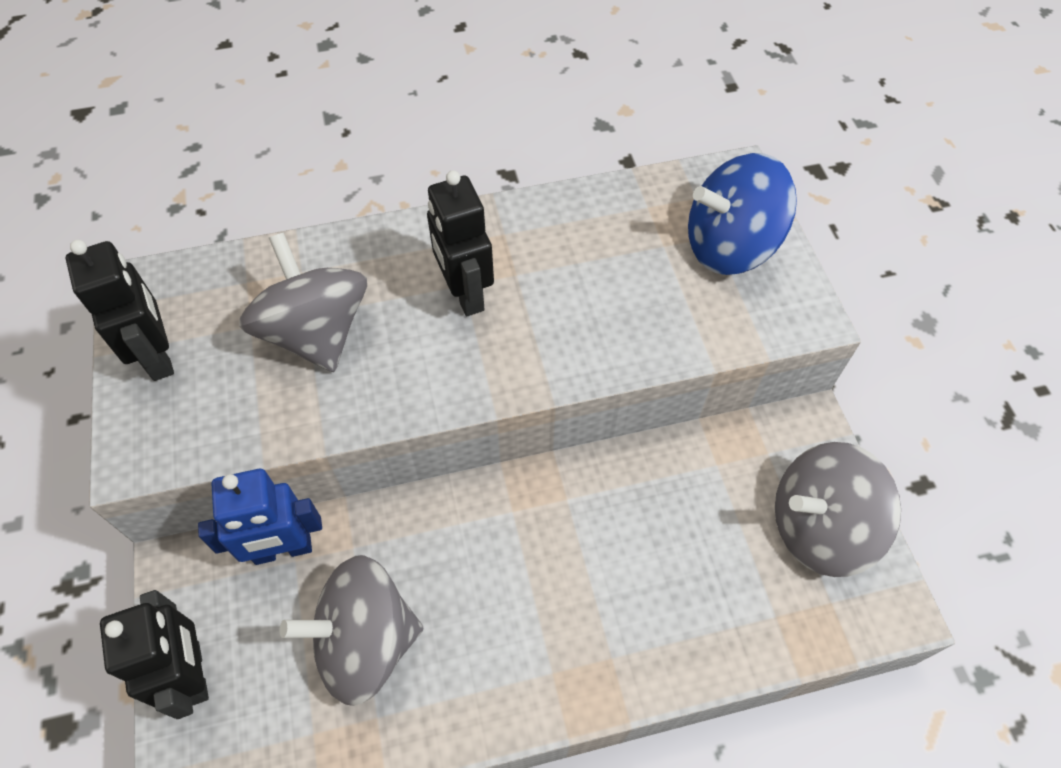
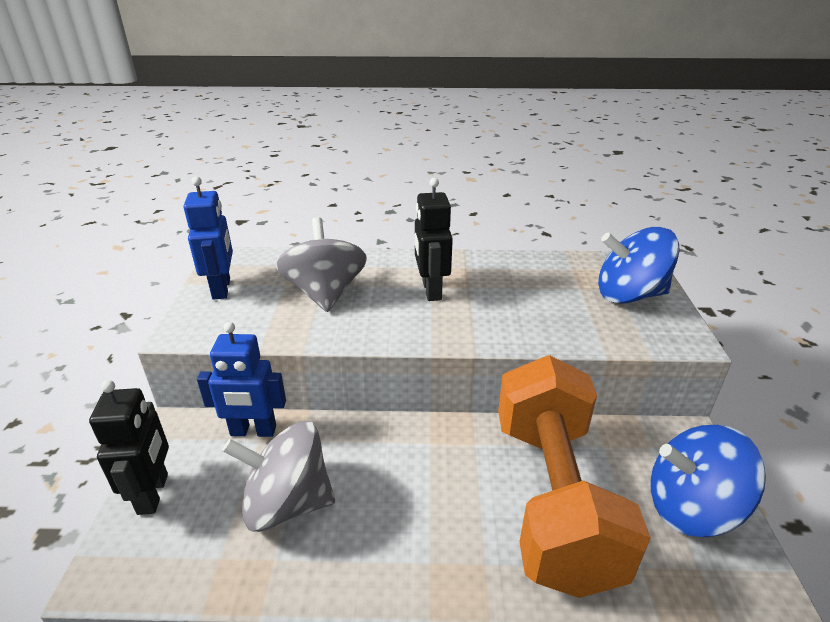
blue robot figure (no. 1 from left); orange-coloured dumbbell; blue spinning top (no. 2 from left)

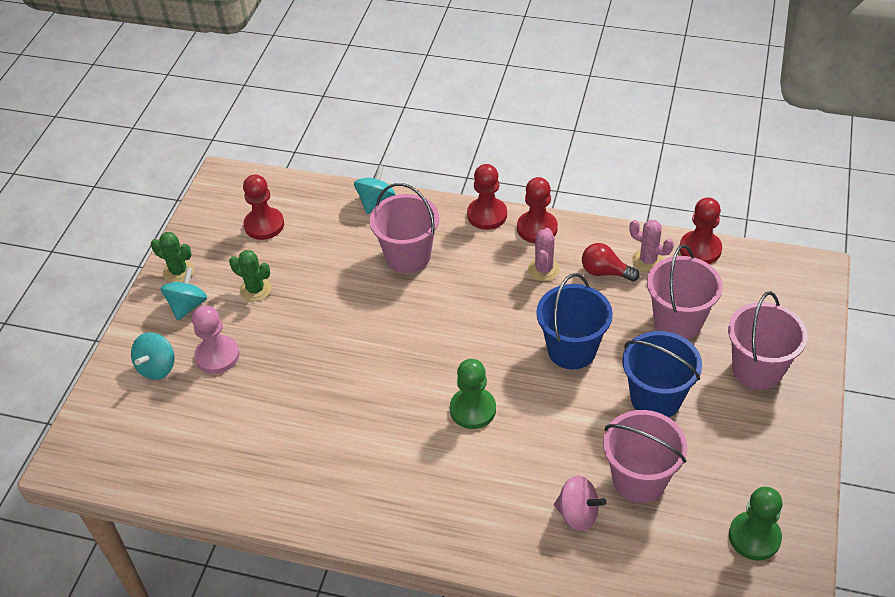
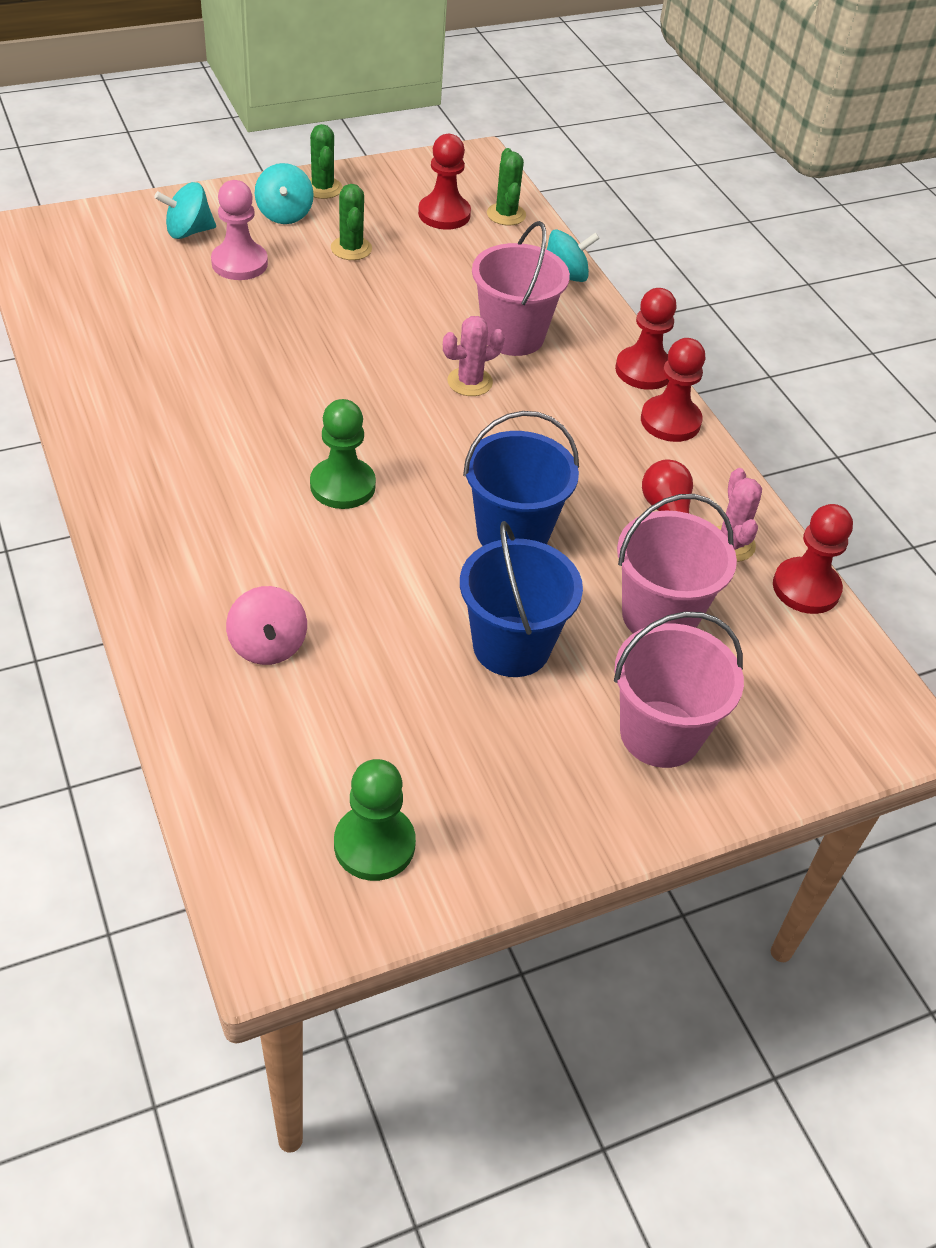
teal spinning top (no. 2 from left); pink saguaro cactus (no. 1 from left); emerald saguaro cactus (no. 3 from left); pink pail (no. 2 from left in the first image)

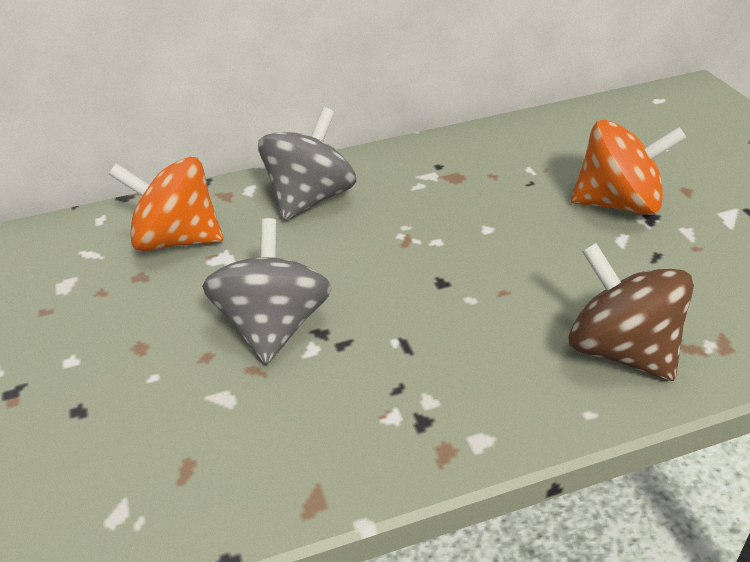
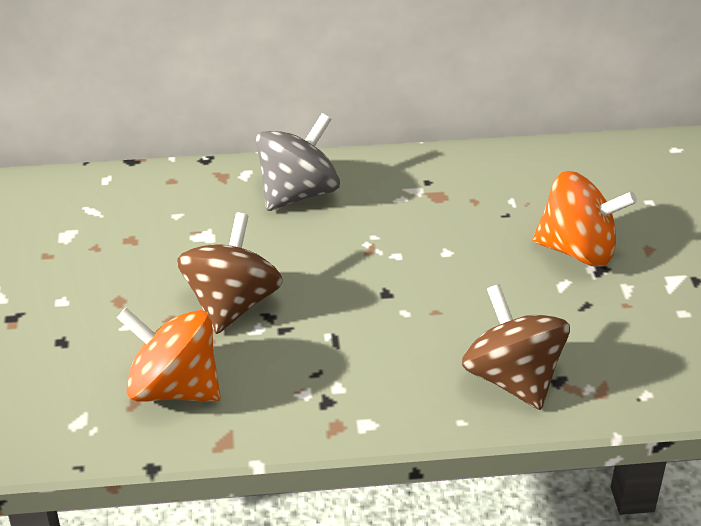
orange-coloured spinning top (no. 1 from left); dark brown spinning top (no. 1 from left)

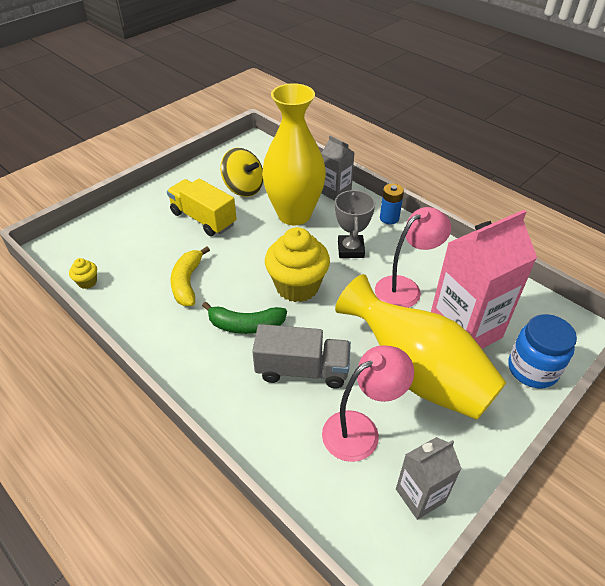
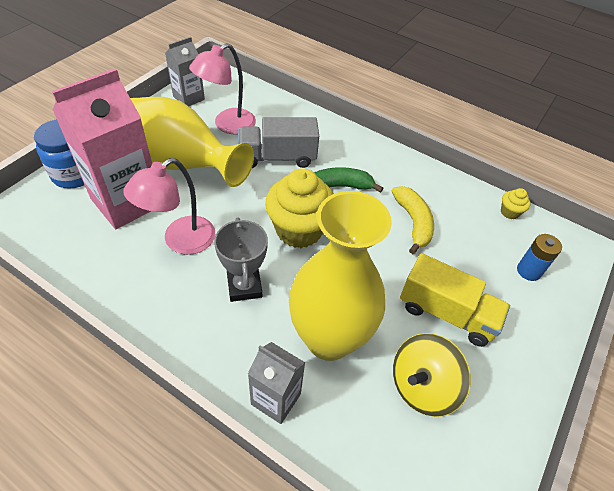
golden spinning top; blue battery

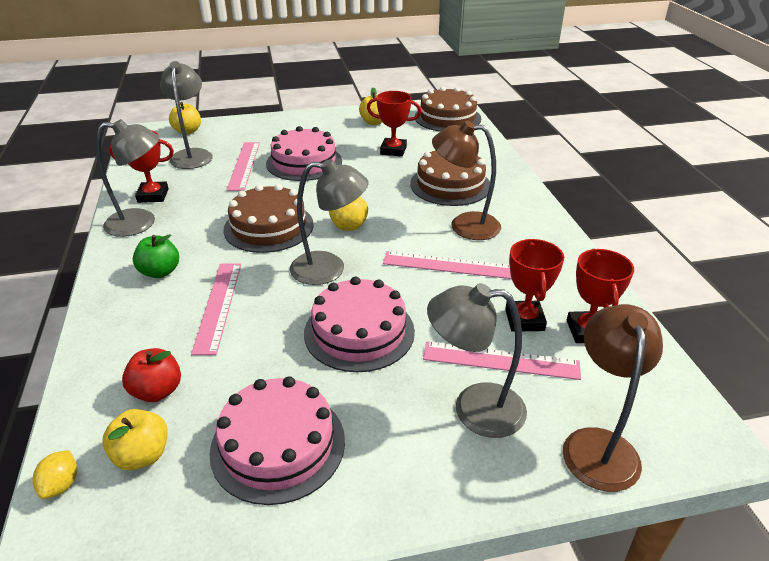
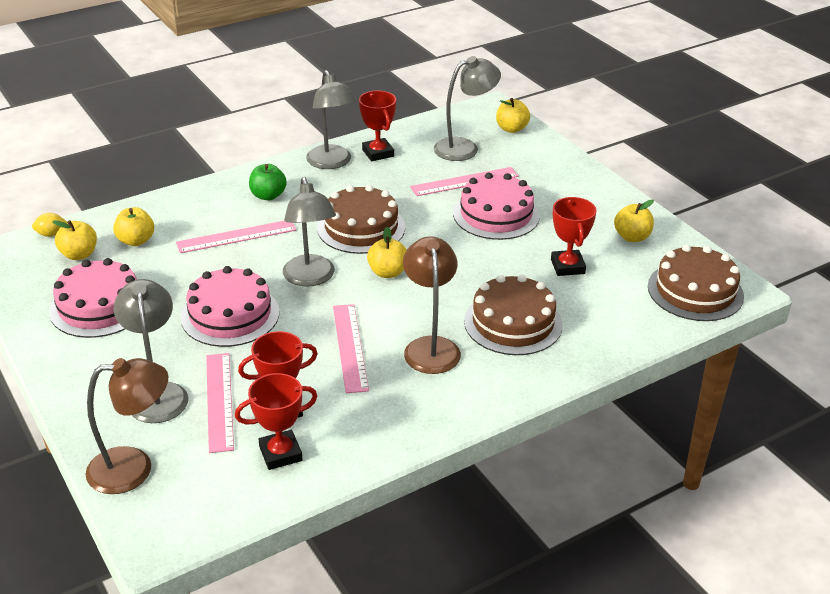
golden toy apple (no. 2 from left)

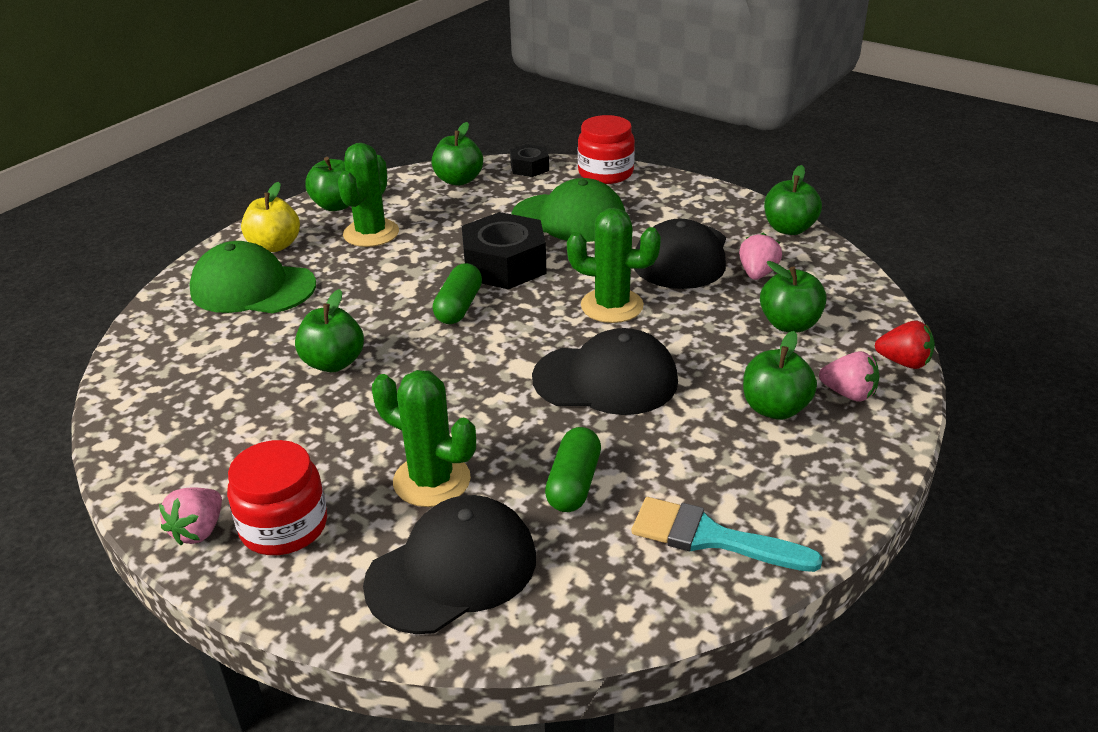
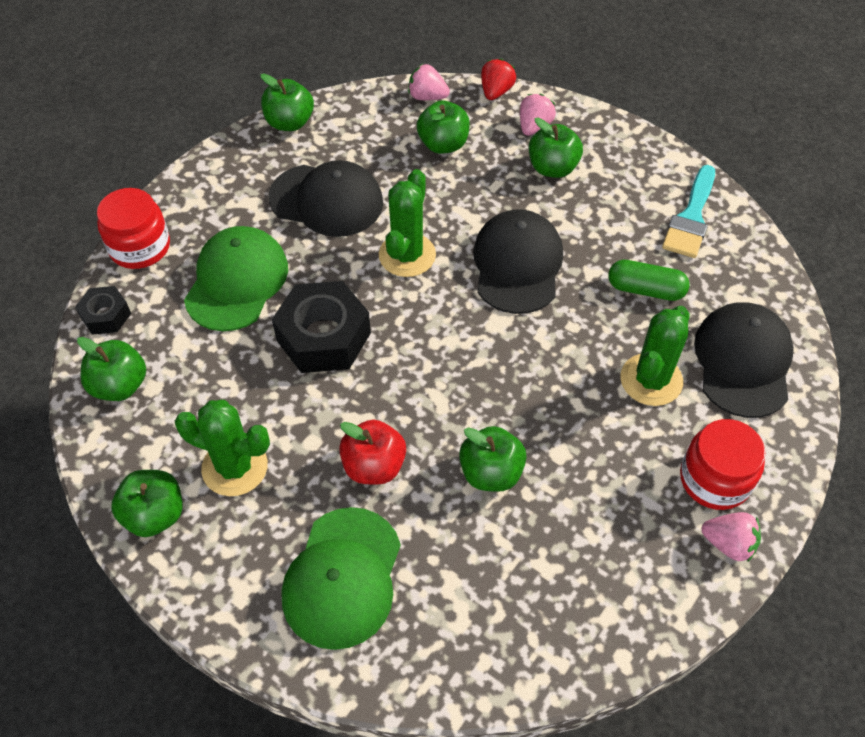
scarlet toy apple; pink toy strawberry (no. 1 from left); ebony peaked cap (no. 3 from left); golden toy apple; emerald capsule (no. 1 from left in the first image)

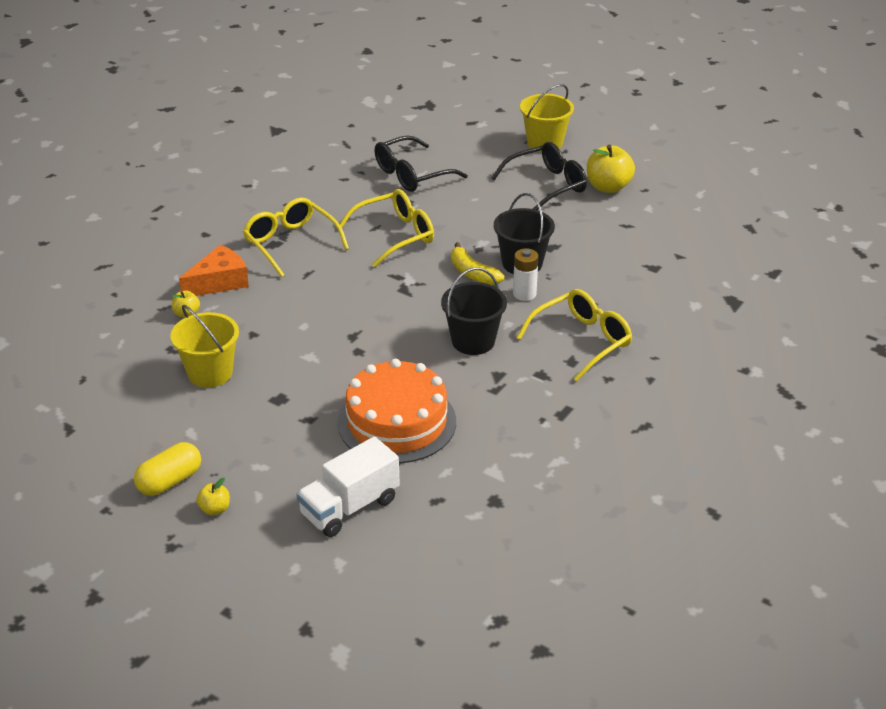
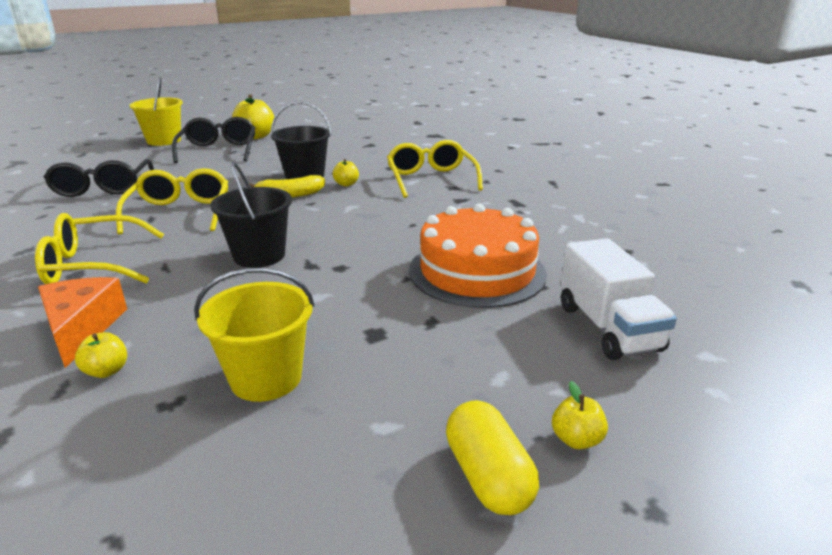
ebony pail (no. 1 from left); golden toy apple (no. 3 from left)

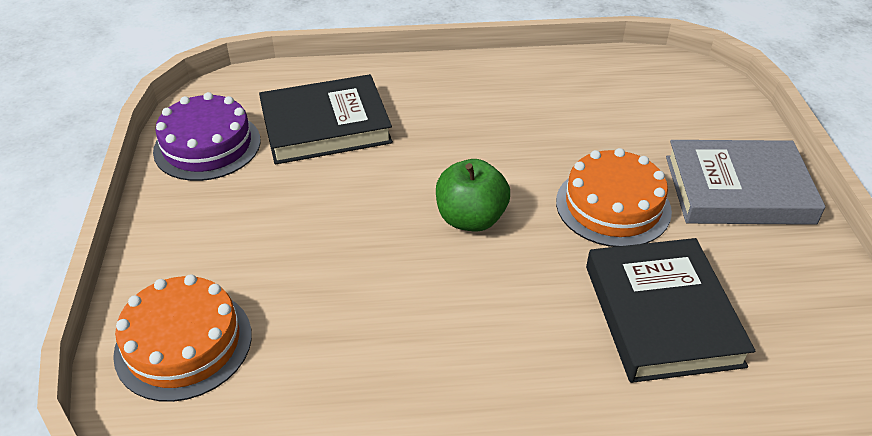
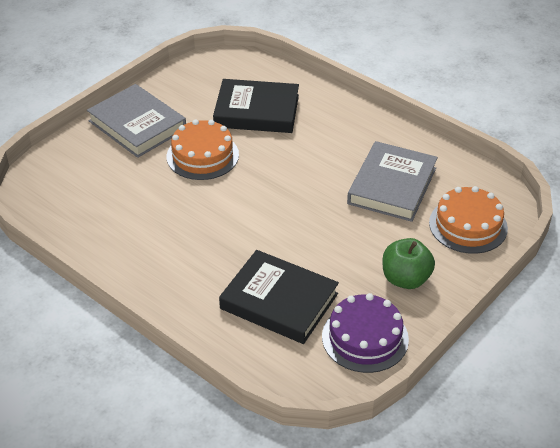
ebony book (no. 1 from left); grey book (no. 2 from left); emerald toy apple

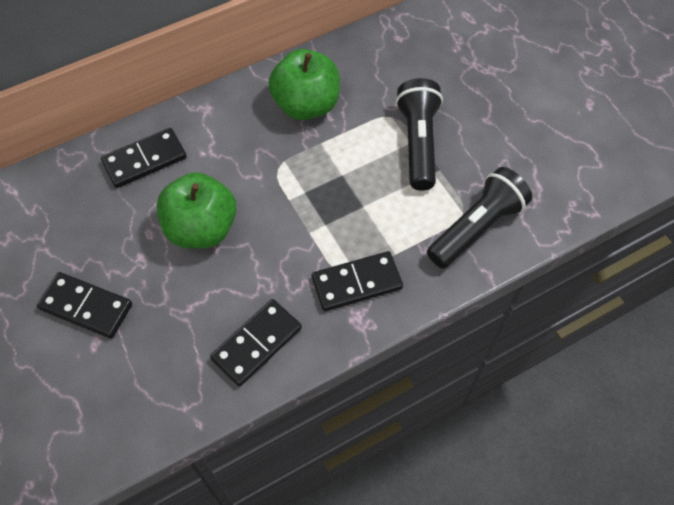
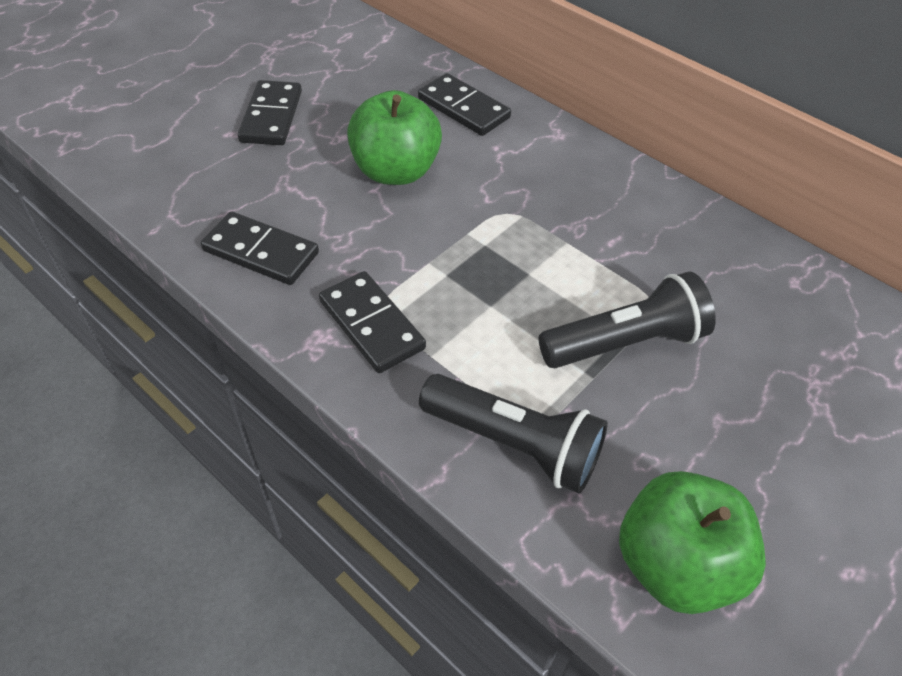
emerald toy apple (no. 2 from left)

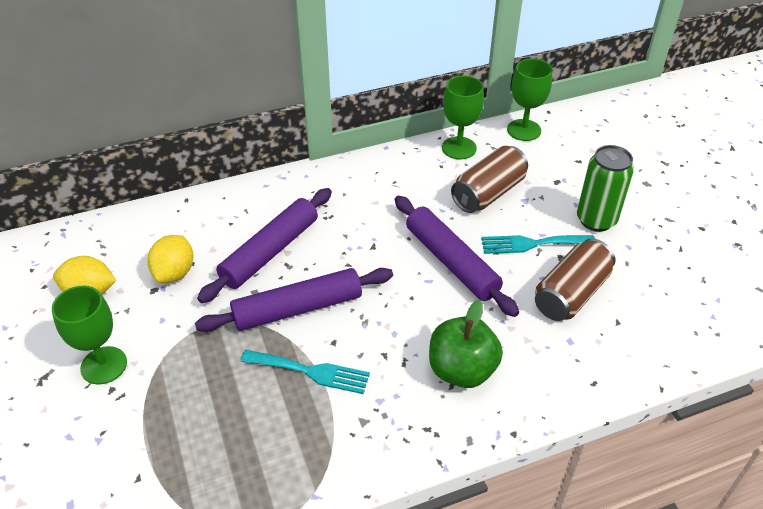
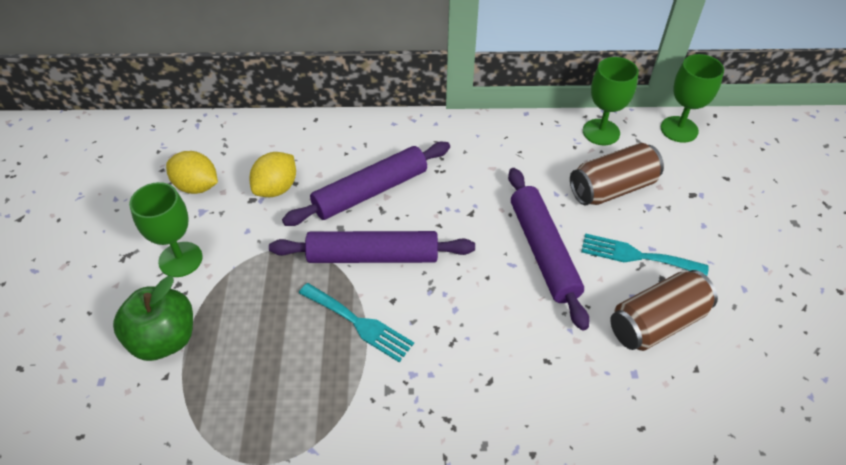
emerald toy apple; emerald soda can

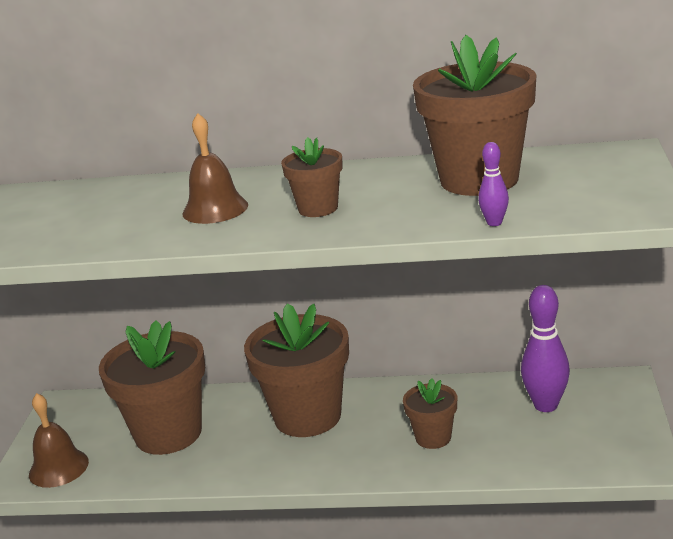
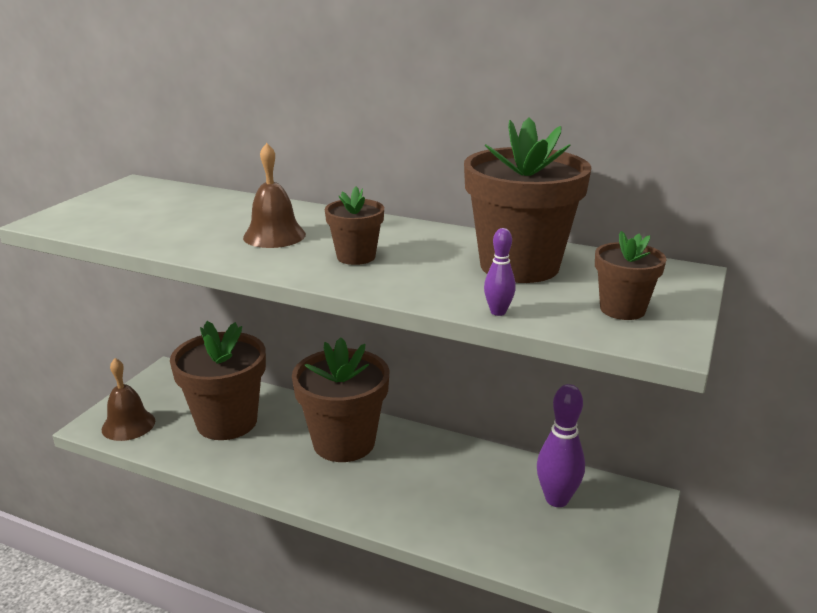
dark brown flower pot (no. 5 from left)

